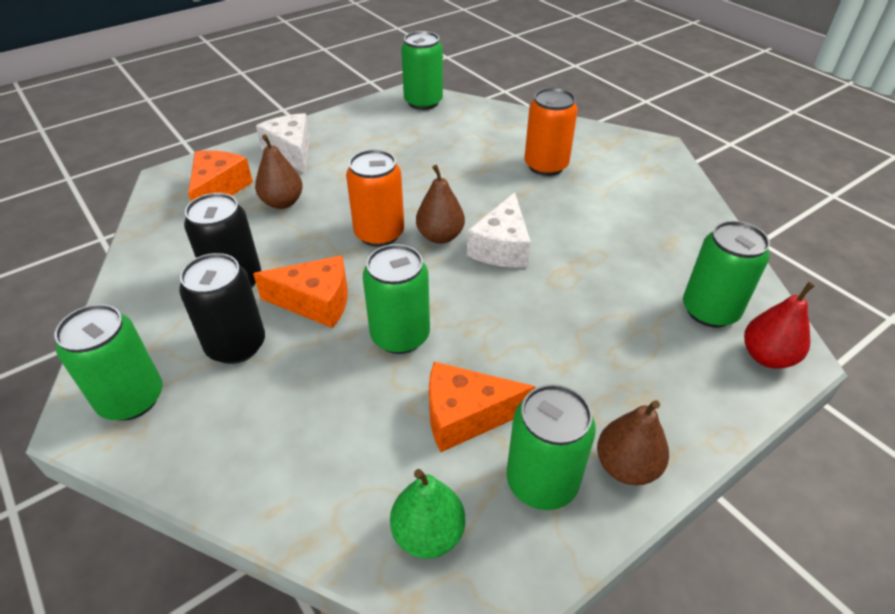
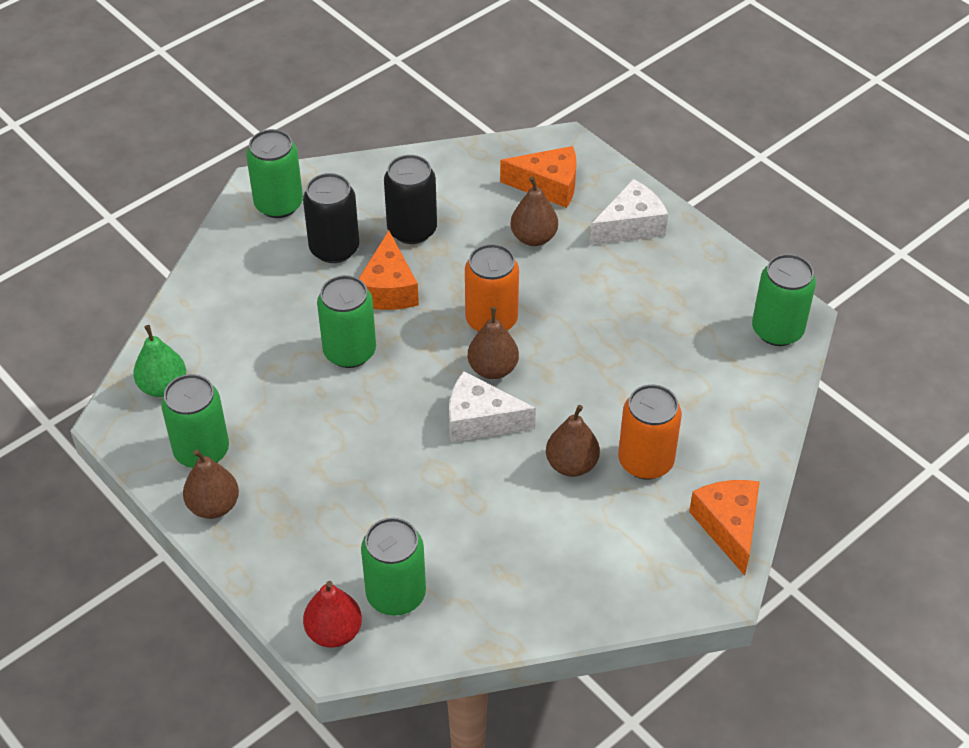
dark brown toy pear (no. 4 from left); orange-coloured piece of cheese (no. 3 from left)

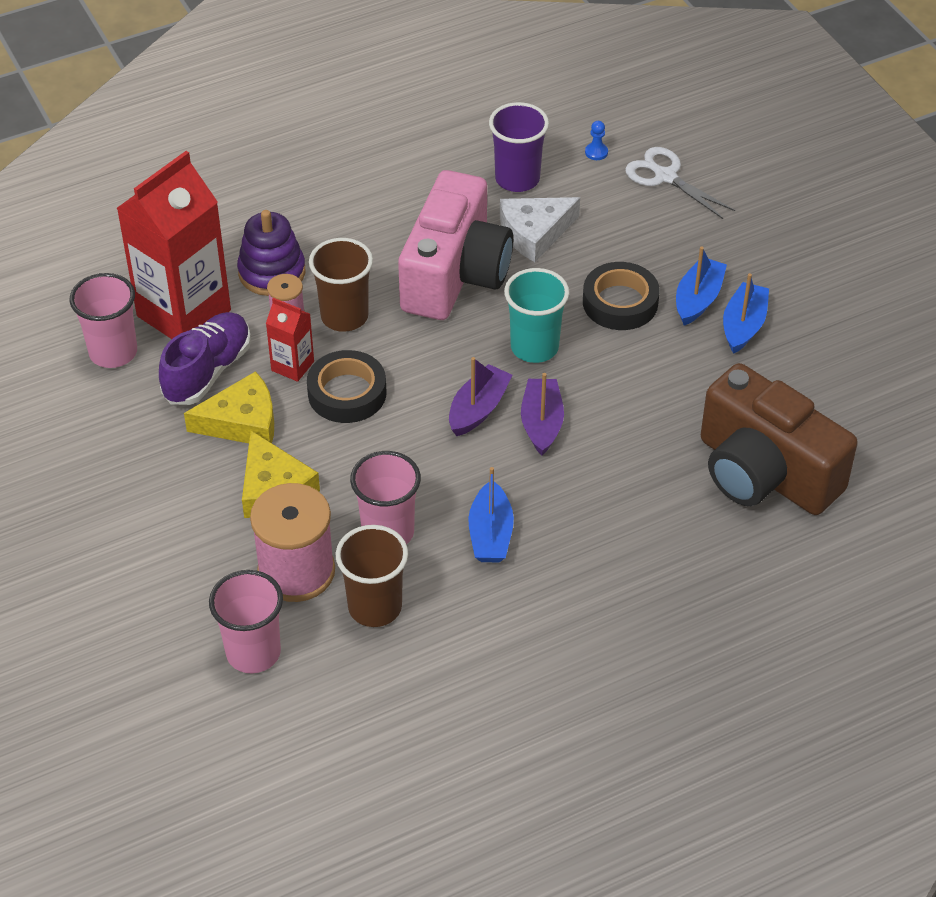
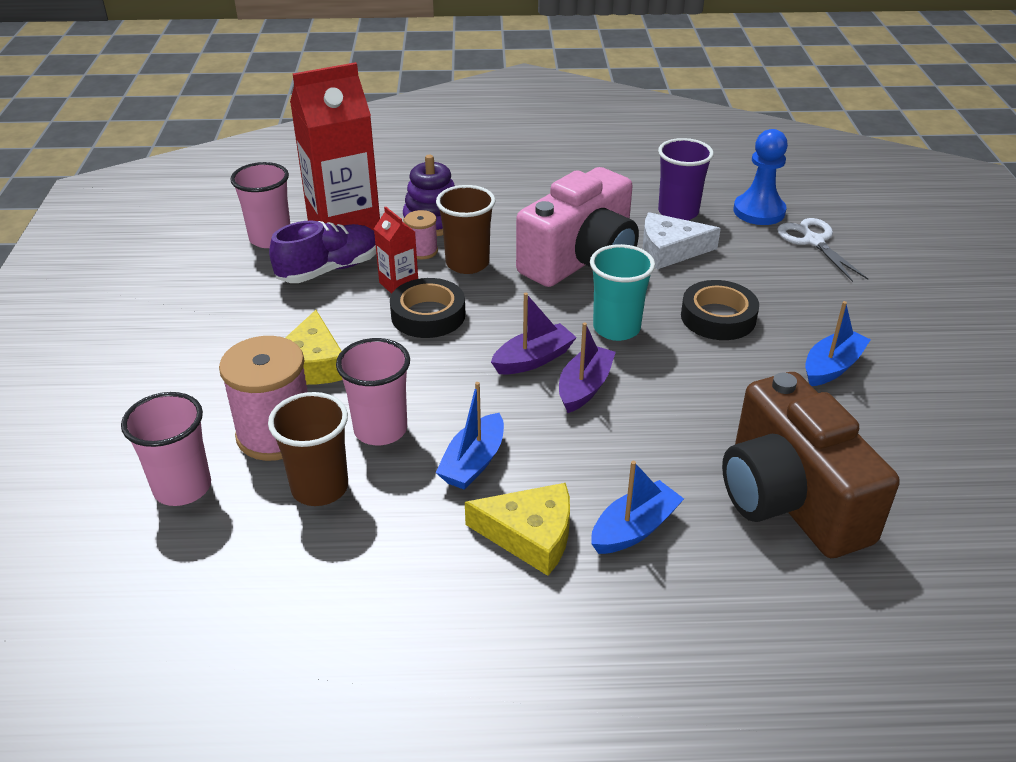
golden piece of cheese (no. 2 from left); blue toy boat (no. 2 from left); blue pawn

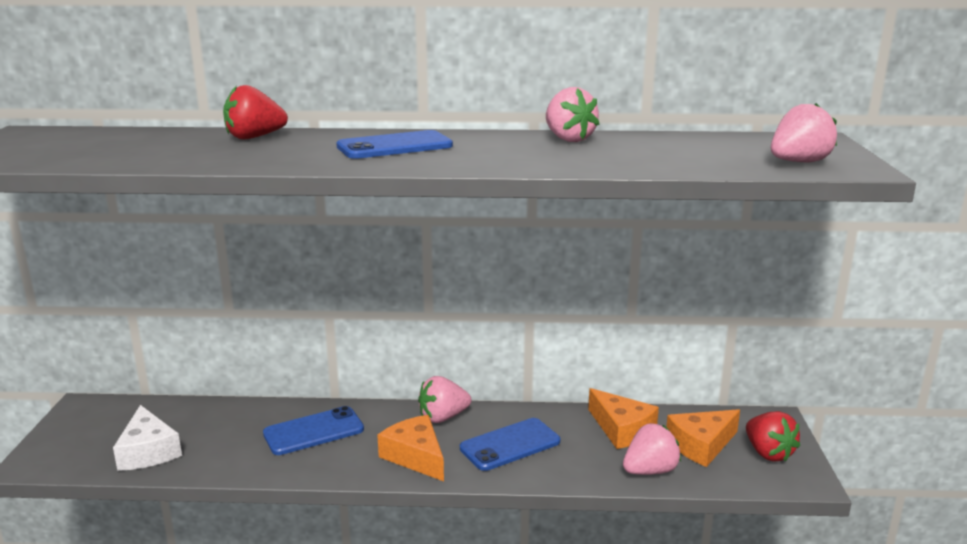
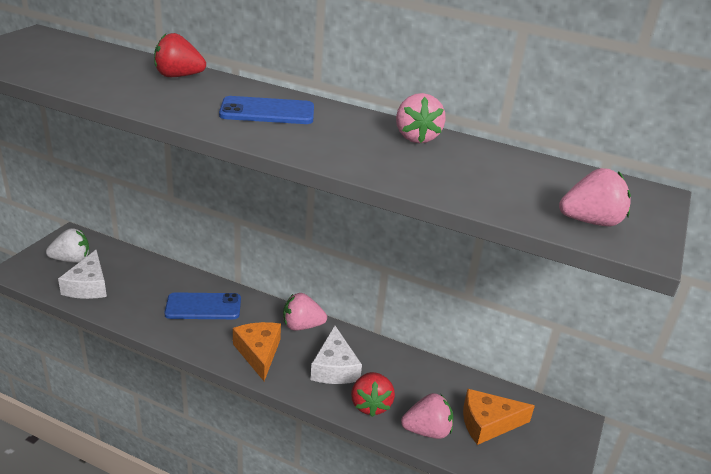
white toy strawberry; white piece of cheese (no. 2 from left); scarlet toy strawberry (no. 2 from left); orange-coloured piece of cheese (no. 2 from left in the first image)

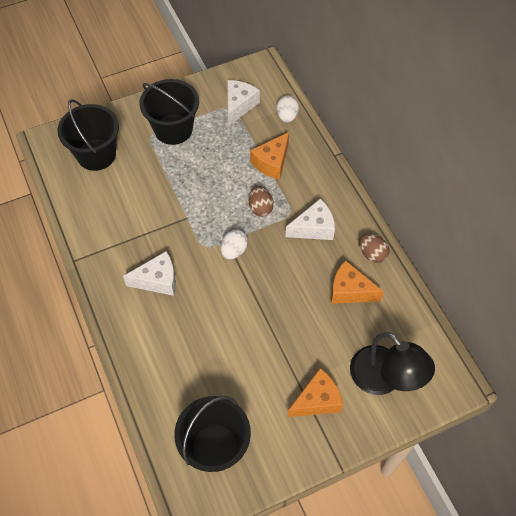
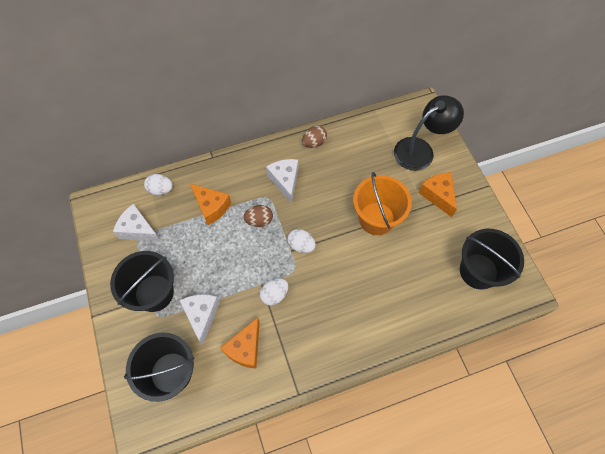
white piece of cheese (no. 2 from left); orange-coloured piece of cheese (no. 2 from left); white egg (no. 2 from left); orange-coloured pail

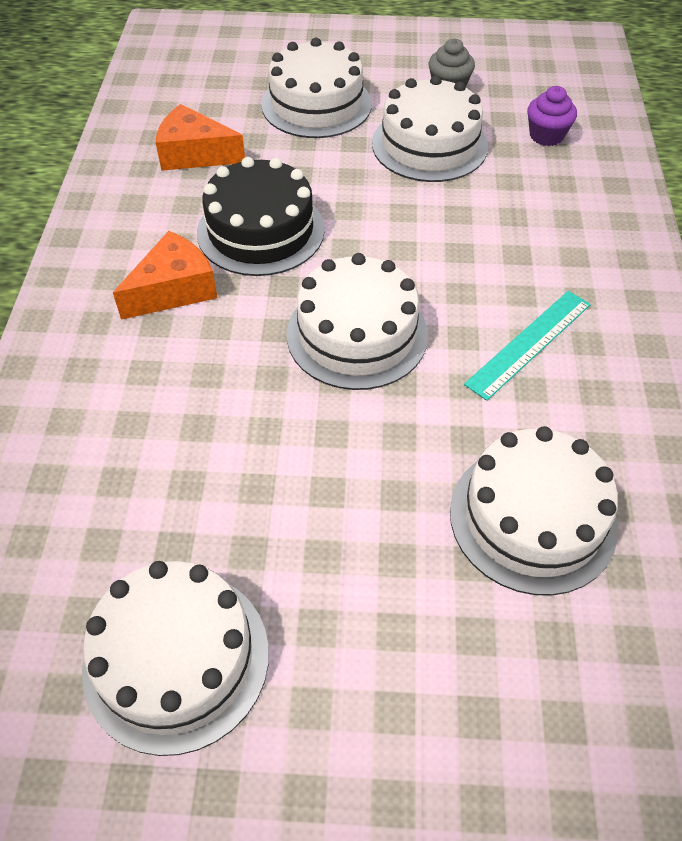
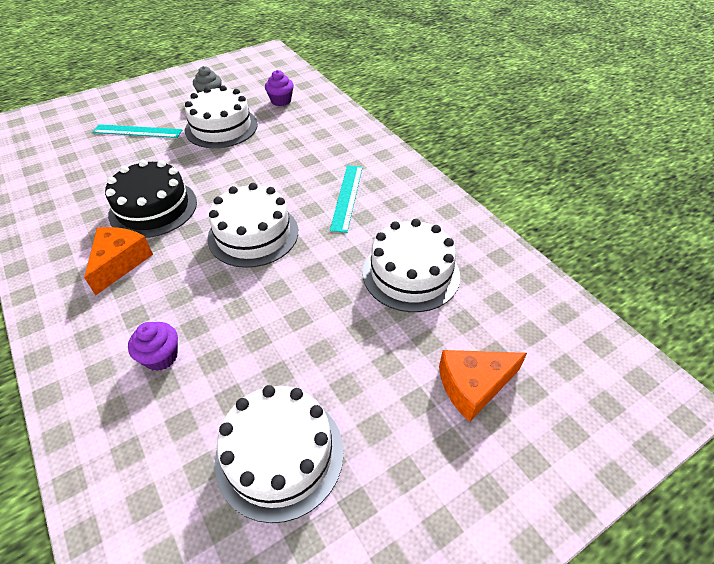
teal straightedge (no. 1 from left); purple cupcake (no. 1 from left); orange-coloured piece of cheese (no. 2 from left)

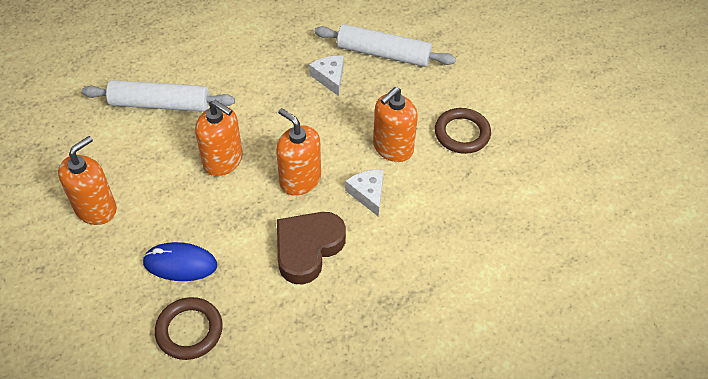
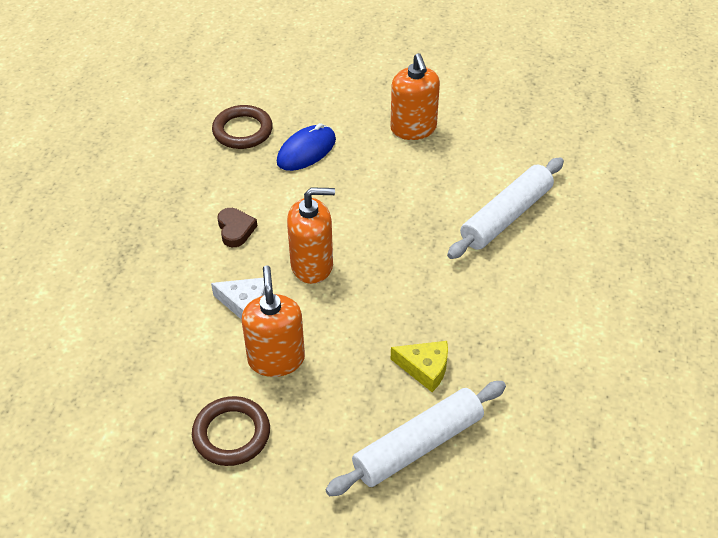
dark brown love heart; golden piece of cheese; orange-coloured soap pump (no. 2 from left in the first image)

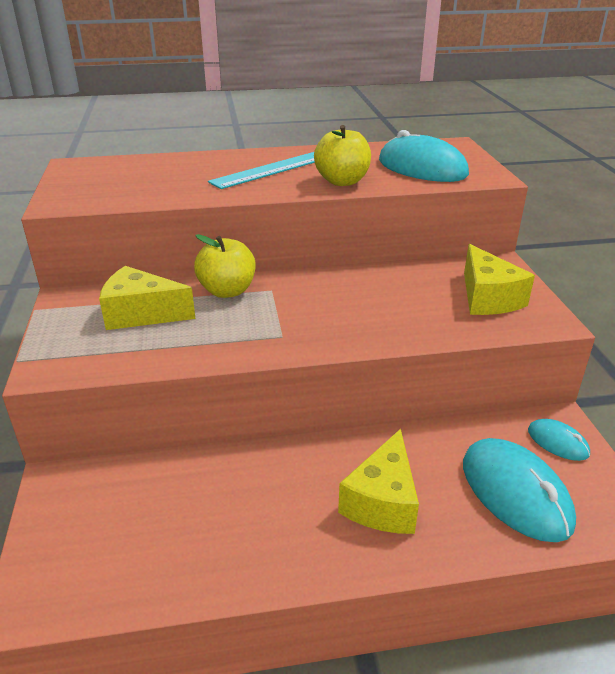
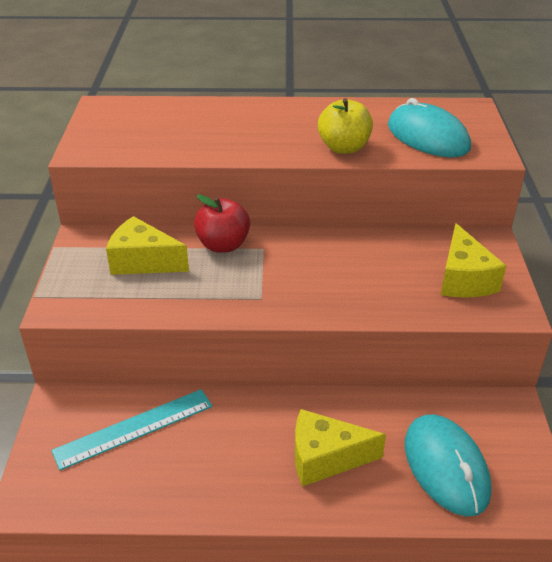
teal straightedge; scarlet toy apple; golden piece of cheese (no. 2 from left); teal mouse (no. 3 from left in the first image)

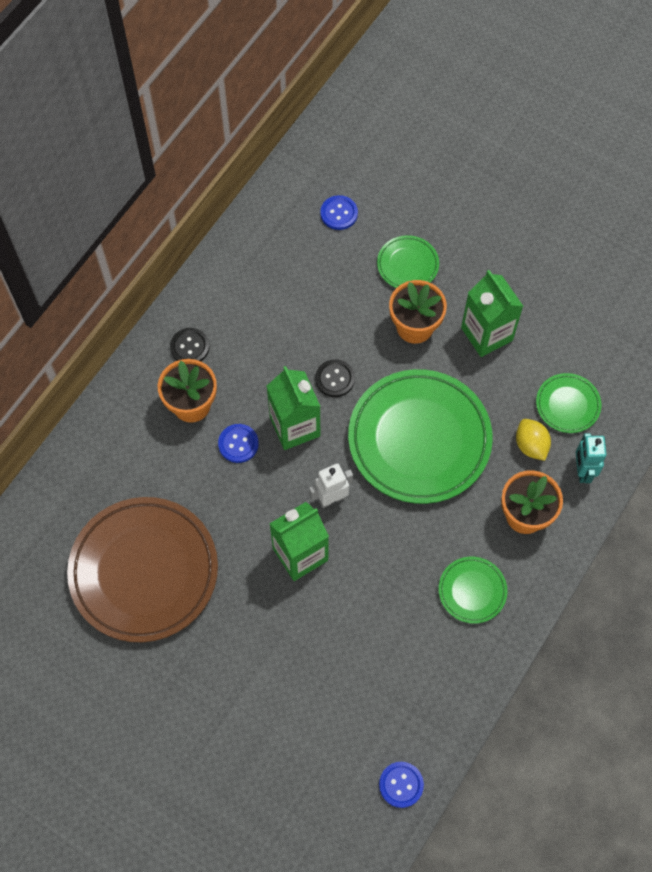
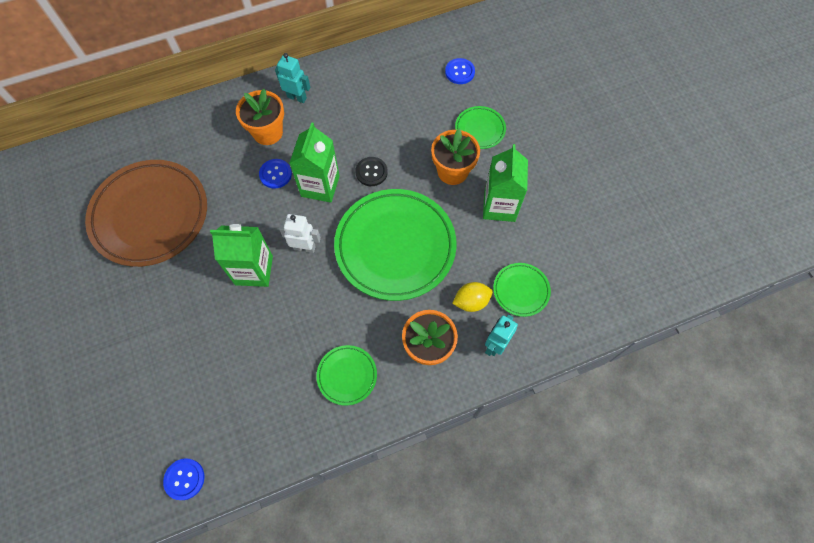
teal robot figure (no. 1 from left); golden toy lemon

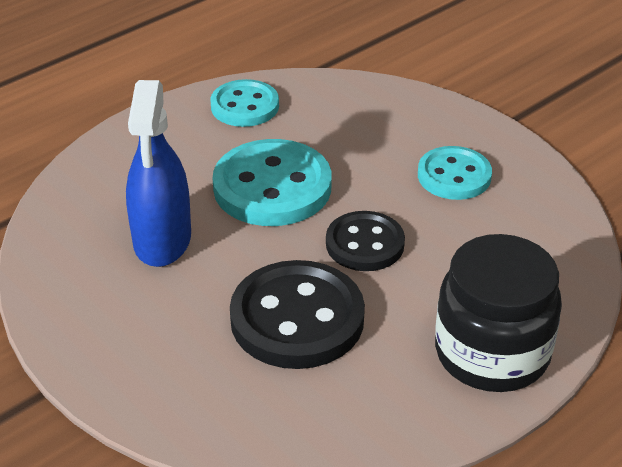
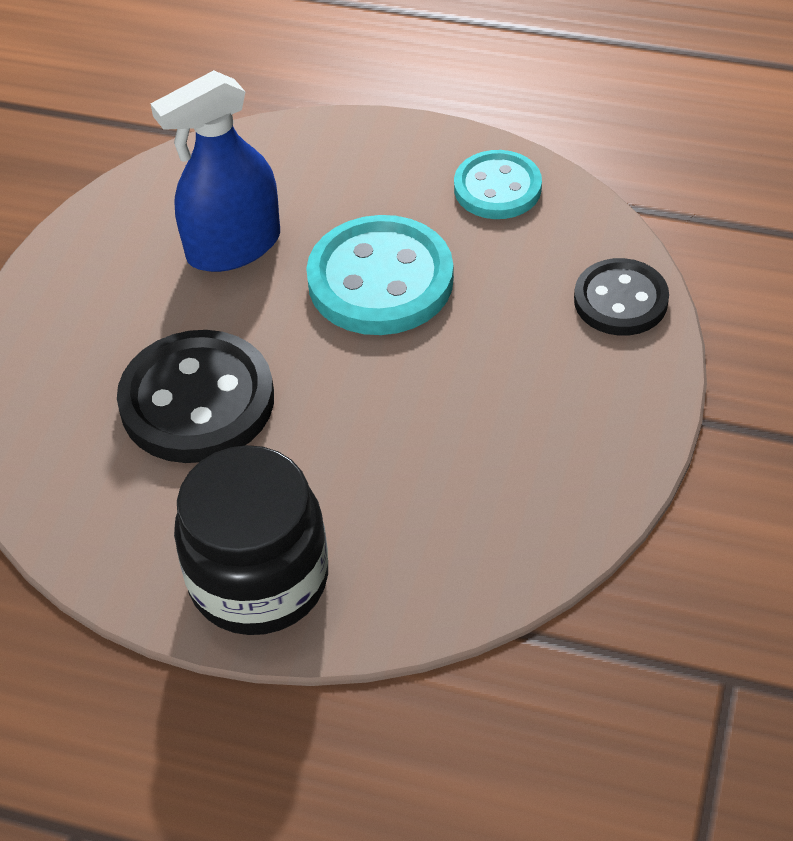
ebony shirt button (no. 2 from left); teal shirt button (no. 3 from left in the first image)

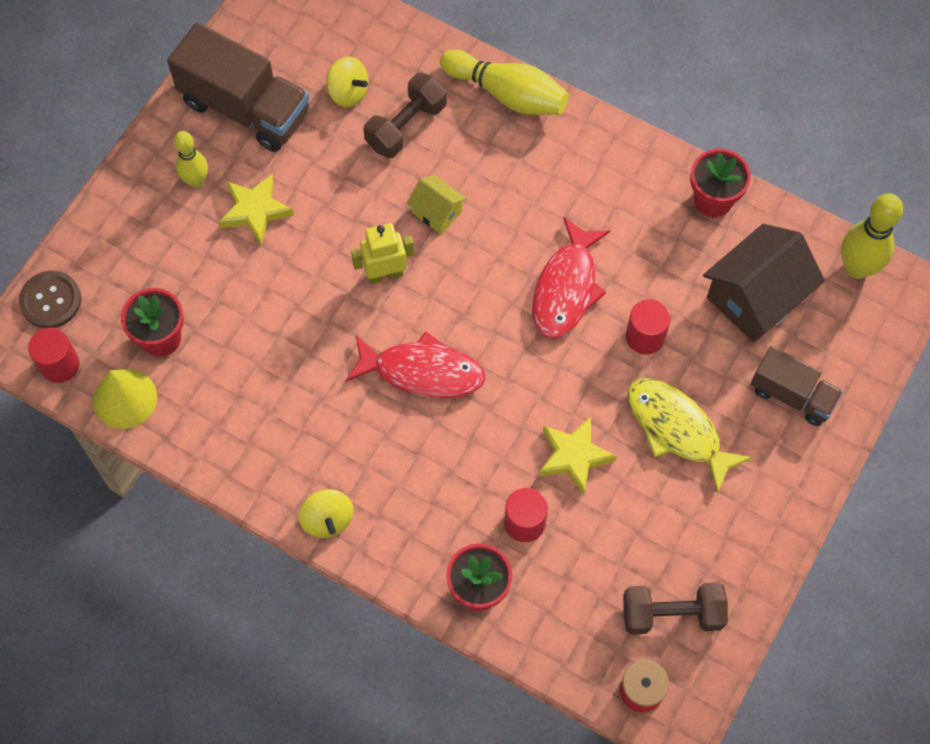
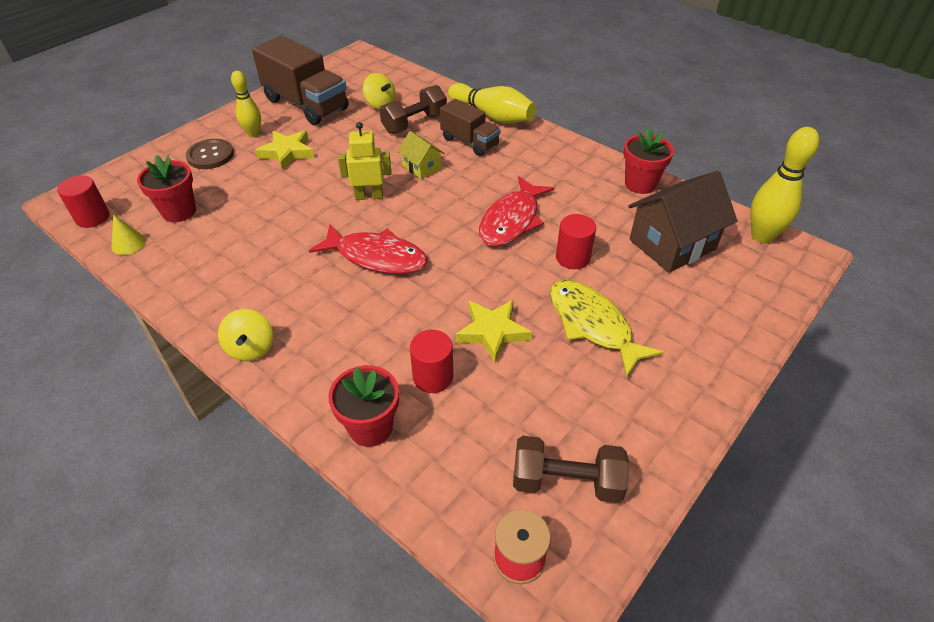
golden cone shape; dark brown shirt button; dark brown toy truck (no. 2 from left)

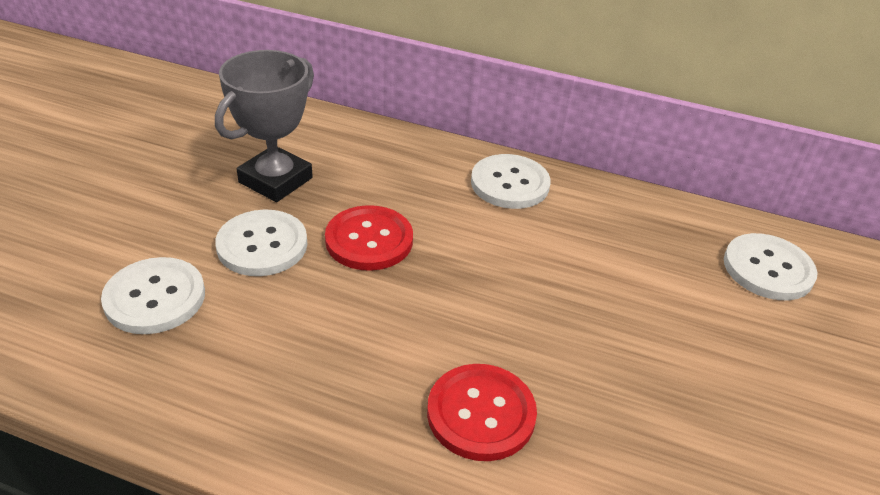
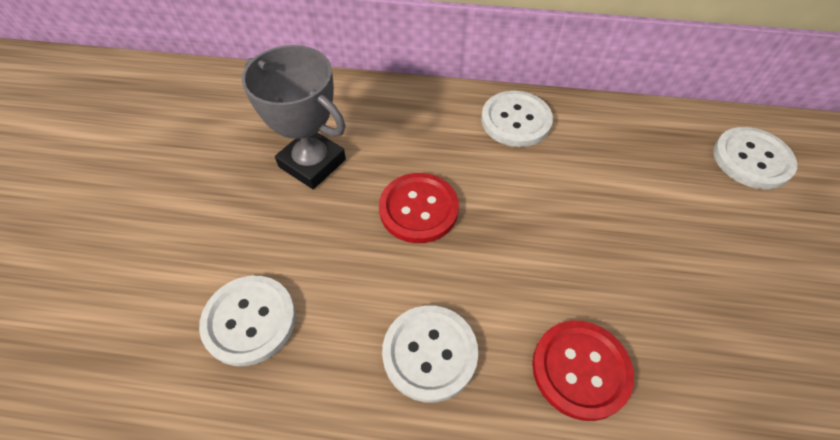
grey trophy; white shirt button (no. 2 from left)

